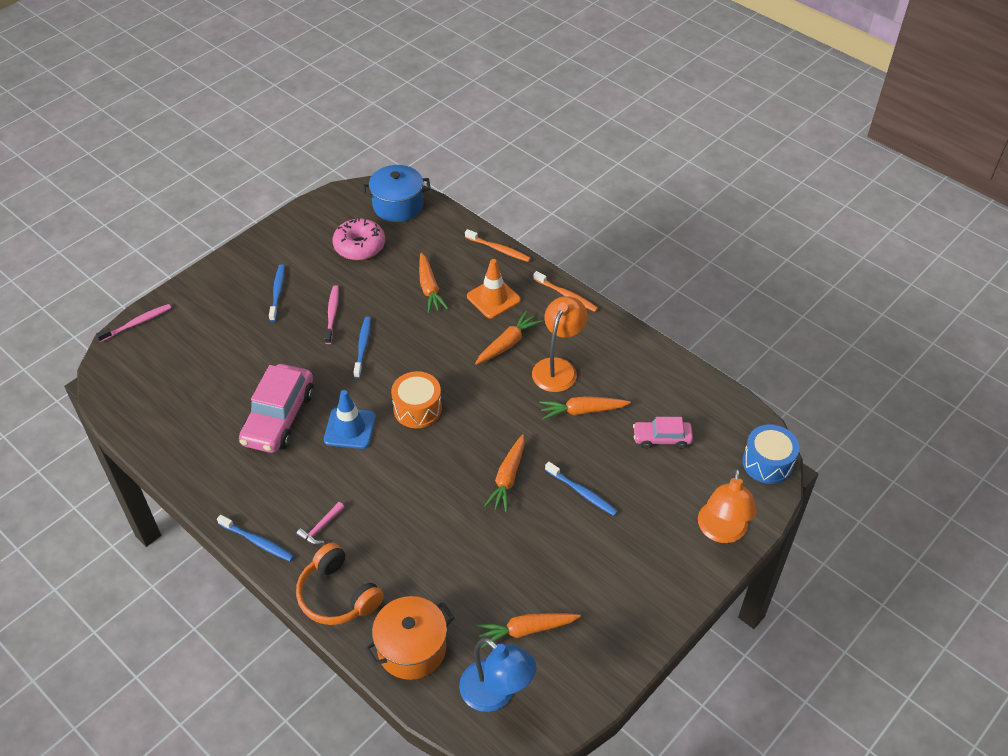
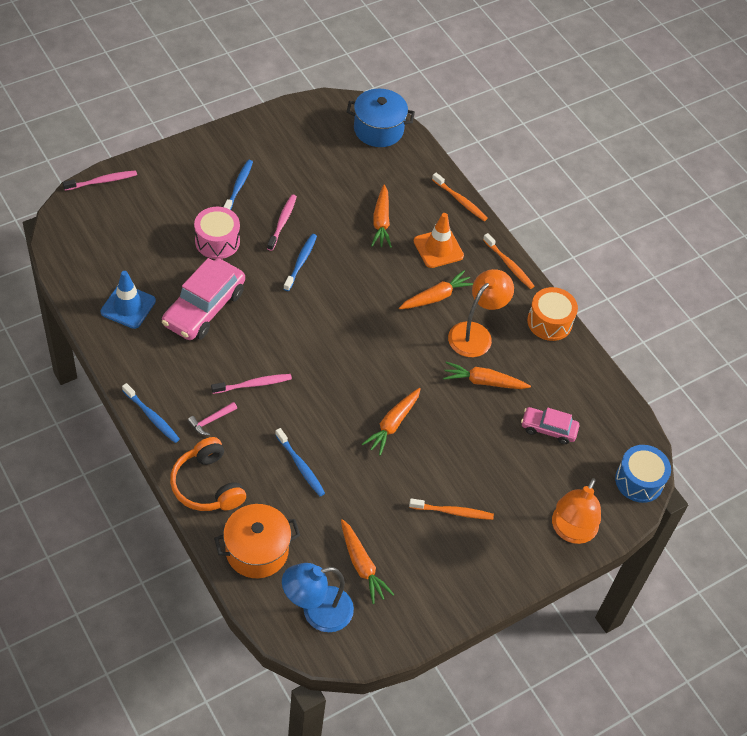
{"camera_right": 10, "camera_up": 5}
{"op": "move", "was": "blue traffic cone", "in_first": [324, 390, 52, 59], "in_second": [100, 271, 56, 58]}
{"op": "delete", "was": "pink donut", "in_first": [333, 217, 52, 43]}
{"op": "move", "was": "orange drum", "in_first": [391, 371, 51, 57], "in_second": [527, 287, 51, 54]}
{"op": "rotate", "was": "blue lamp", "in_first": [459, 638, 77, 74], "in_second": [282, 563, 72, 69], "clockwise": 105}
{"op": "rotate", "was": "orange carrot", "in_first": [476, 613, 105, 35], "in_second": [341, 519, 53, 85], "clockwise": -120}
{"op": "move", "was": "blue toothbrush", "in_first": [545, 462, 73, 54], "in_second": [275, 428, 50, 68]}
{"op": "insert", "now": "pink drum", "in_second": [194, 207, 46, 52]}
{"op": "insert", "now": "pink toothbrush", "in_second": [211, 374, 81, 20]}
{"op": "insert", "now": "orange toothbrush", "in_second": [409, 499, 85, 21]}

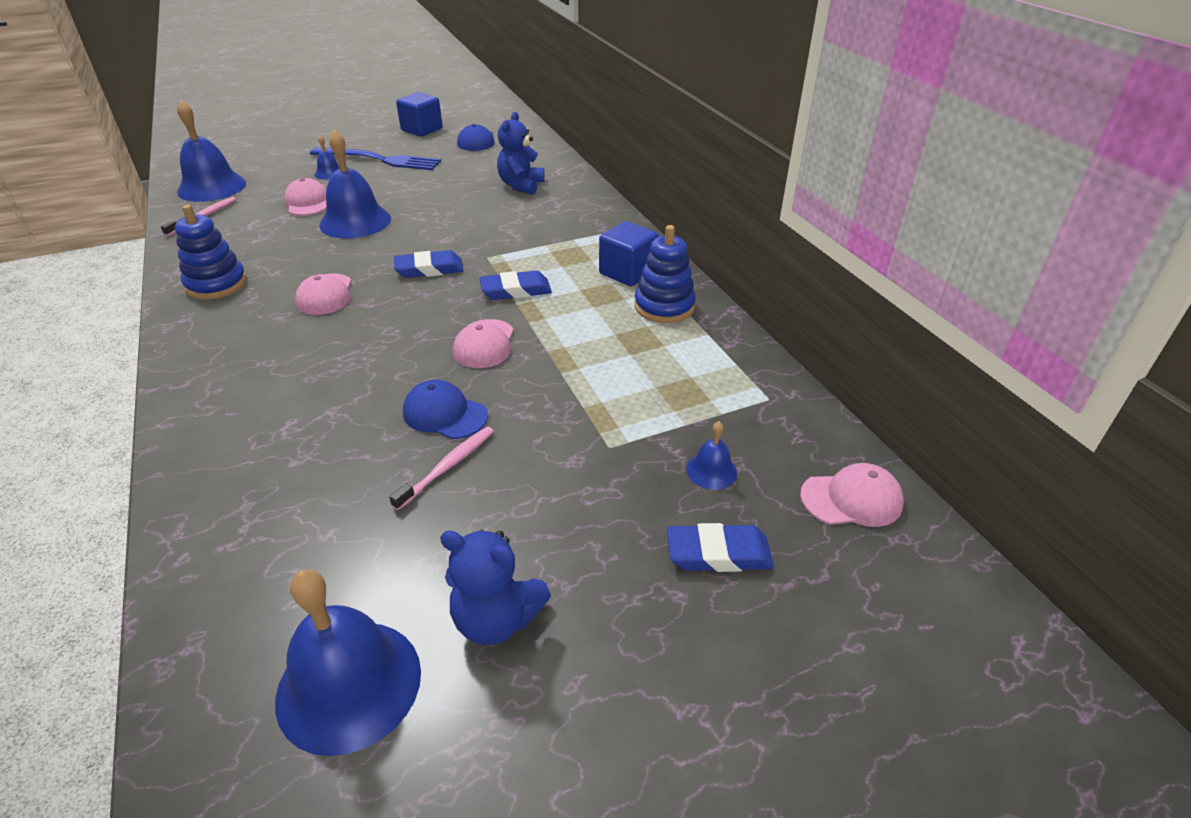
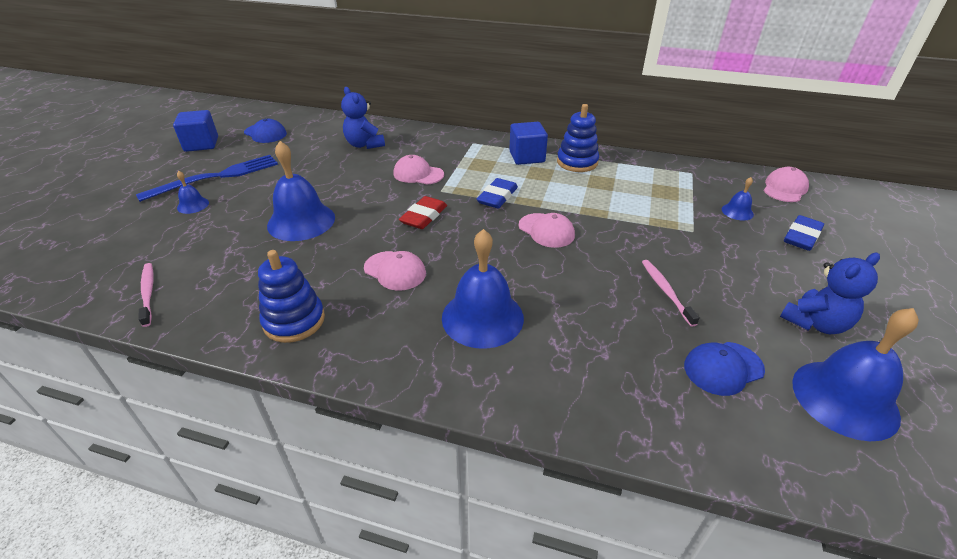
{"camera_right": -50, "camera_up": 0}
{"op": "move", "was": "blue bell", "in_first": [177, 100, 69, 102], "in_second": [442, 229, 82, 120]}
{"op": "move", "was": "pink cap", "in_first": [284, 178, 42, 38], "in_second": [393, 155, 51, 30]}
{"op": "recolor", "was": "blue eraser", "now": "red eraser", "in_first": [394, 250, 69, 28], "in_second": [399, 196, 48, 33]}
{"op": "move", "was": "blue cap", "in_first": [403, 380, 85, 59], "in_second": [684, 342, 81, 54]}

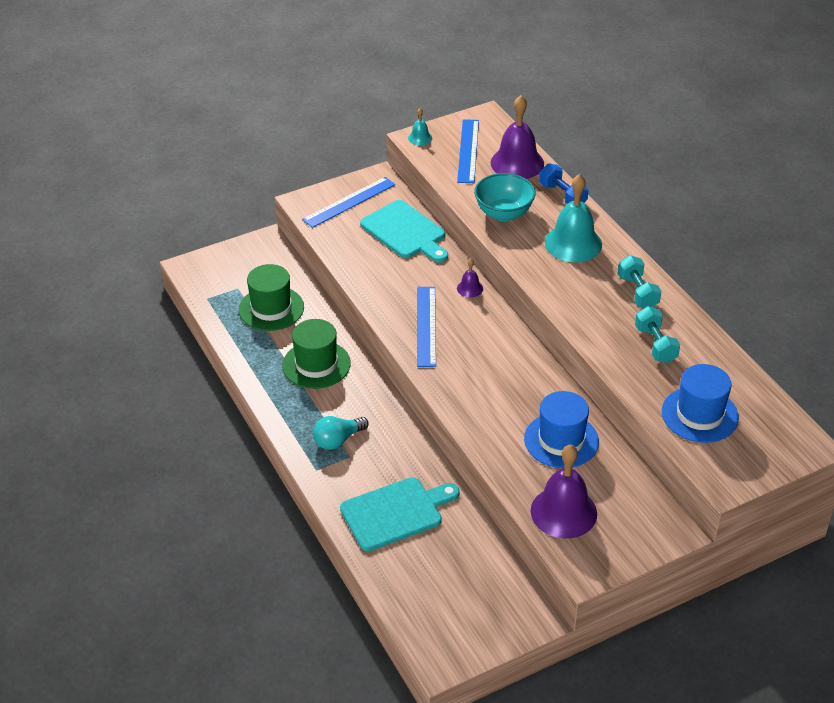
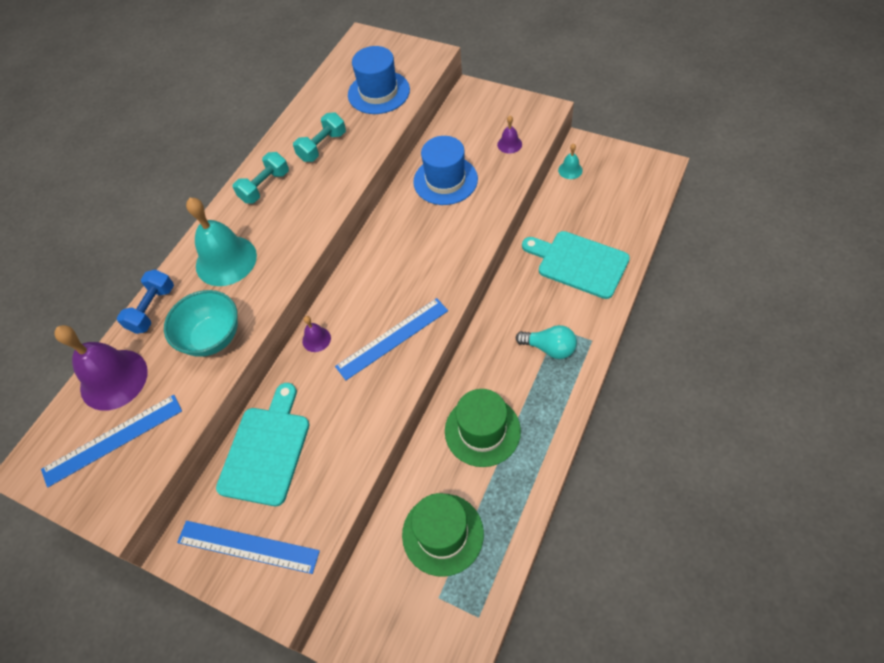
{"camera_right": -120, "camera_up": 15}
{"op": "move", "was": "turquoise bell", "in_first": [408, 108, 24, 37], "in_second": [558, 143, 25, 36]}
{"op": "resize", "was": "purple bell", "in_first": [531, 444, 66, 95], "in_second": [497, 116, 25, 38], "ratio": 0.46}

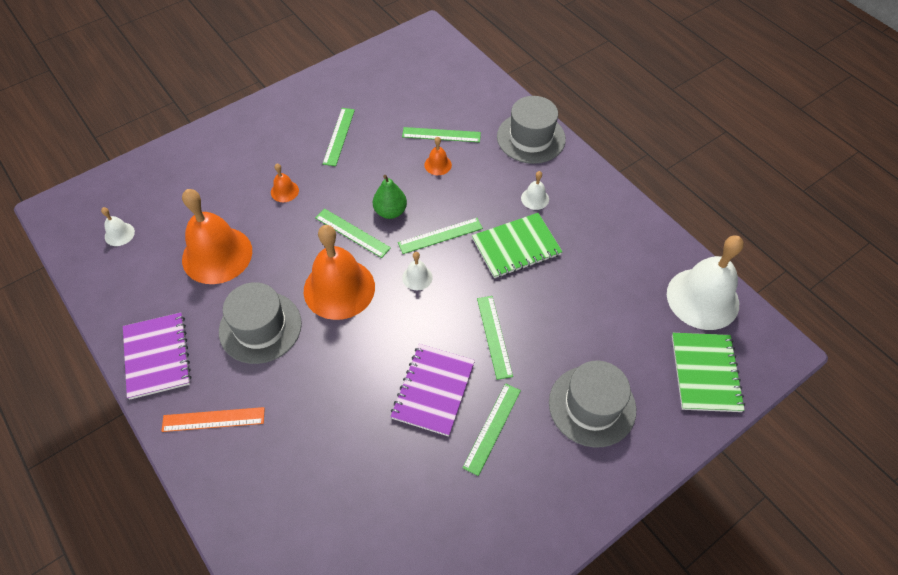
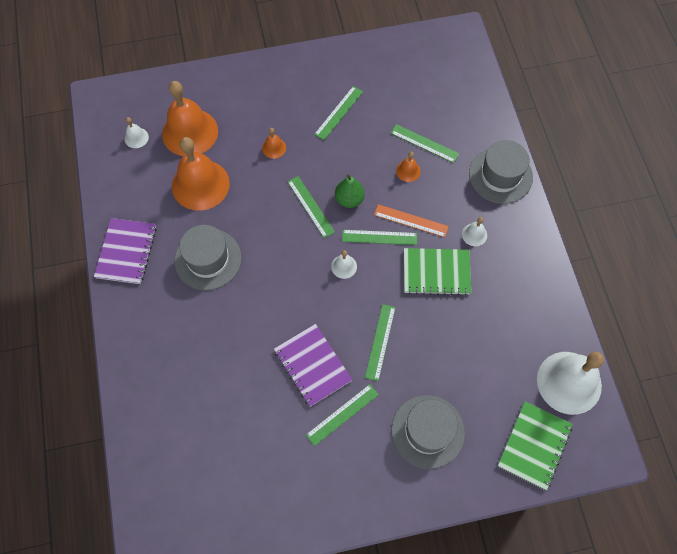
{"camera_right": 25, "camera_up": 10}
{"op": "move", "was": "orange ruler", "in_first": [161, 407, 104, 25], "in_second": [374, 204, 75, 33]}
{"op": "move", "was": "orange bell", "in_first": [304, 225, 71, 95], "in_second": [162, 81, 56, 75]}
{"op": "rotate", "was": "purple notebook", "in_first": [390, 344, 85, 92], "in_second": [274, 324, 78, 83], "clockwise": -75}

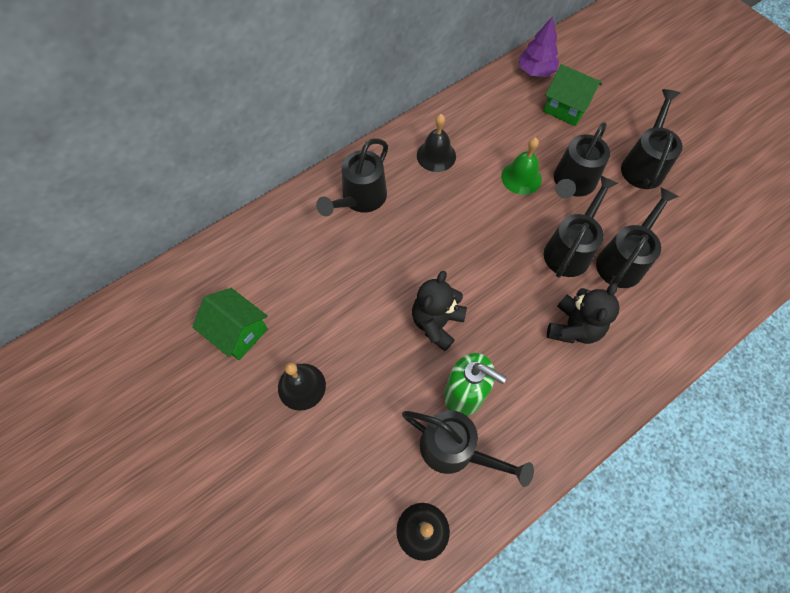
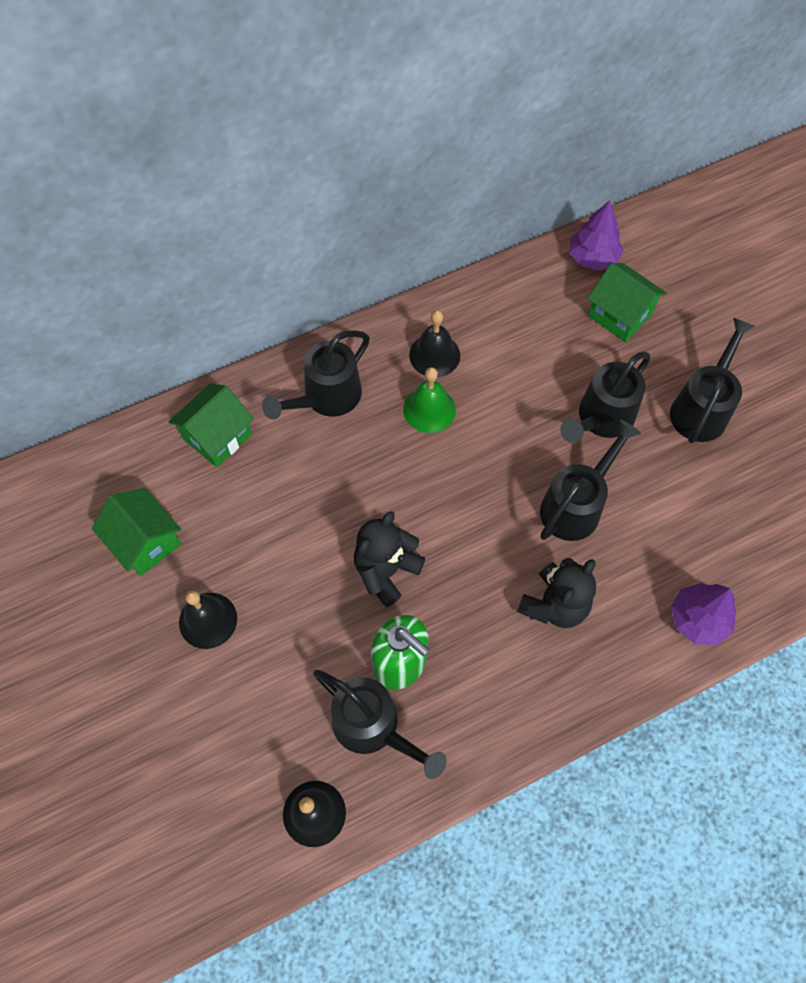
{"camera_right": 10, "camera_up": 0}
{"op": "move", "was": "green bell", "in_first": [501, 137, 41, 58], "in_second": [403, 367, 53, 66]}
{"op": "delete", "was": "black watering can", "in_first": [596, 188, 83, 100]}
{"op": "insert", "now": "green house", "in_second": [169, 384, 85, 83]}
{"op": "insert", "now": "purple tree", "in_second": [671, 583, 65, 62]}

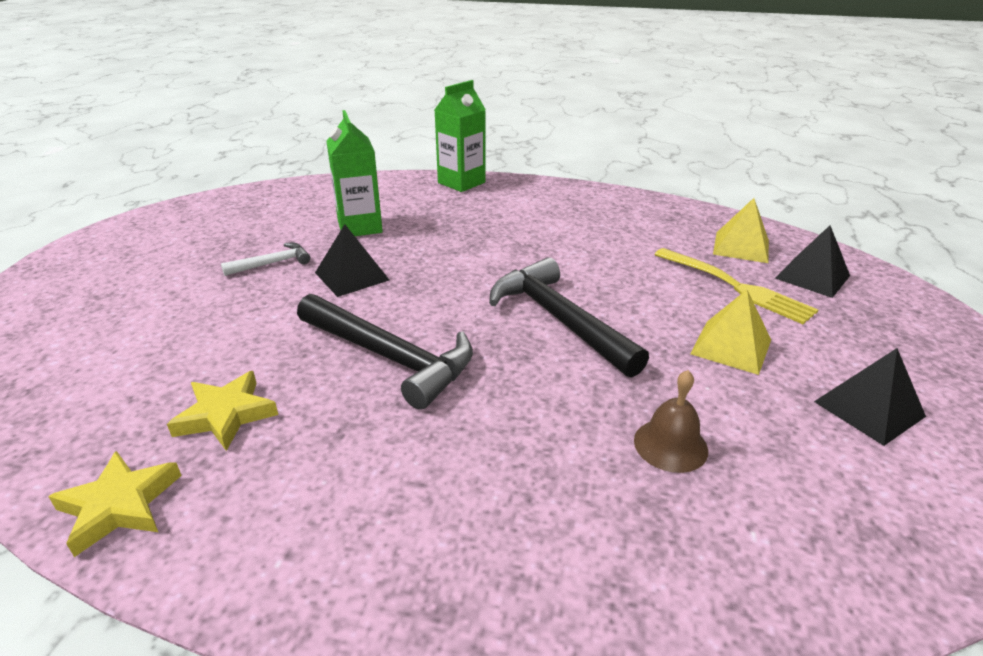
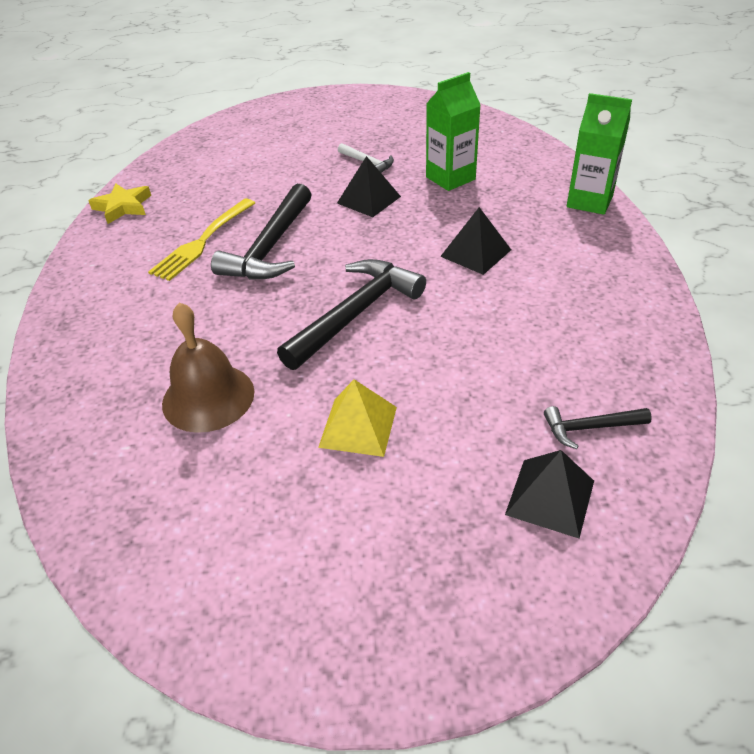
{"camera_right": 75, "camera_up": 10}
{"op": "delete", "was": "yellow star", "in_first": [167, 371, 111, 80]}
{"op": "resize", "was": "brown bell", "in_first": [634, 370, 74, 103], "in_second": [162, 302, 93, 131], "ratio": 1.6}
{"op": "move", "was": "yellow fork", "in_first": [654, 248, 164, 76], "in_second": [148, 199, 107, 82]}
{"op": "replace", "was": "yellow pyramid", "now": "black hammer", "in_first": [713, 198, 56, 65], "in_second": [544, 406, 108, 43]}
{"op": "move", "was": "black pyramid", "in_first": [814, 348, 112, 98], "in_second": [440, 207, 71, 68]}

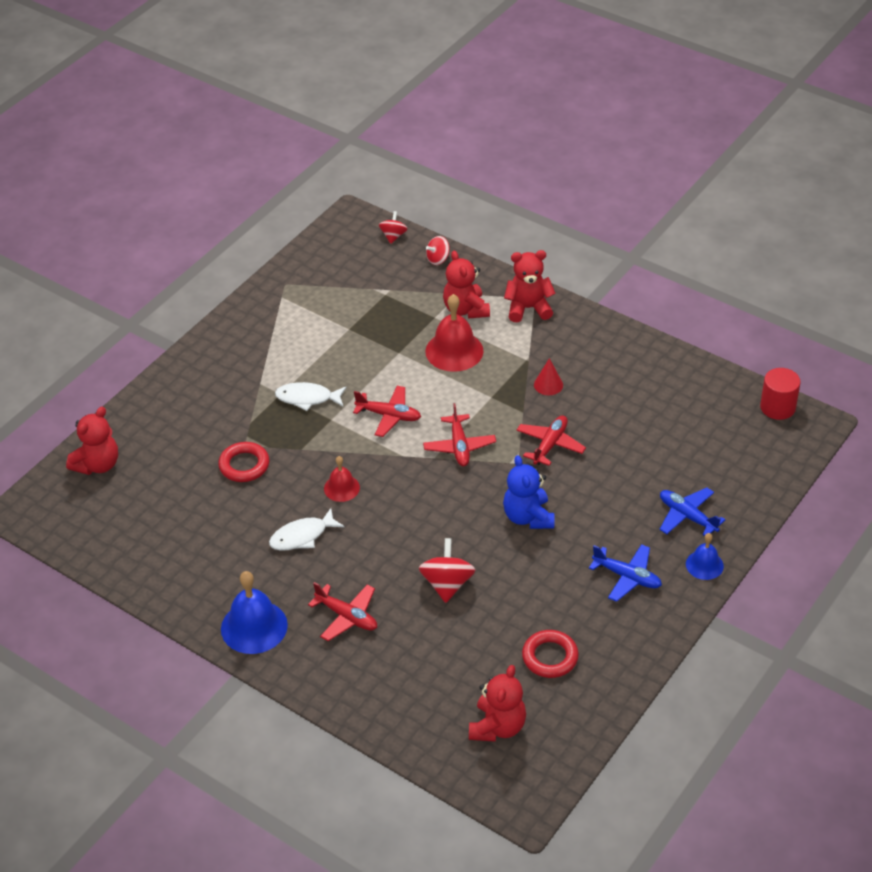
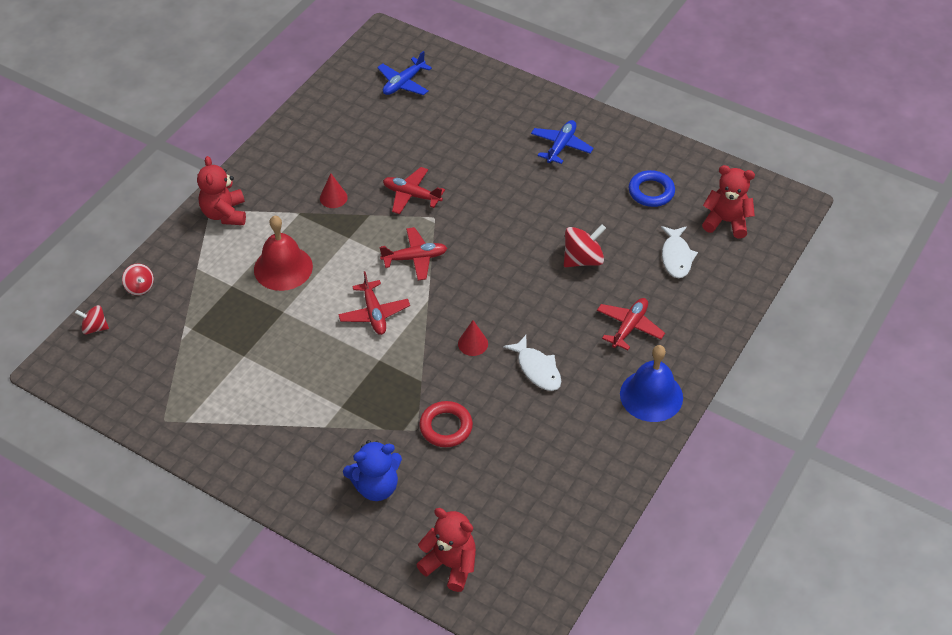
{"camera_right": -95, "camera_up": 5}
{"op": "move", "was": "white fish", "in_first": [275, 382, 72, 29], "in_second": [661, 226, 37, 52]}
{"op": "replace", "was": "red bell", "now": "red cone", "in_first": [324, 456, 36, 46], "in_second": [458, 320, 30, 36]}
{"op": "rotate", "was": "red plane", "in_first": [353, 386, 68, 51], "in_second": [338, 271, 72, 64], "clockwise": 150}
{"op": "rotate", "was": "red spinning top", "in_first": [419, 538, 56, 65], "in_second": [564, 224, 42, 43], "clockwise": 150}
{"op": "delete", "was": "red teddy bear", "in_first": [443, 251, 47, 68]}
{"op": "move", "was": "blue teddy bear", "in_first": [503, 455, 51, 74], "in_second": [343, 440, 59, 61]}
{"op": "recolor", "was": "red ring", "now": "blue ring", "in_first": [522, 630, 57, 48], "in_second": [629, 170, 46, 37]}
{"op": "move", "was": "blue plane", "in_first": [659, 487, 67, 49], "in_second": [377, 51, 55, 44]}
{"op": "delete", "was": "blue bell", "in_first": [686, 533, 38, 47]}
{"op": "delete", "was": "red cylinder", "in_first": [760, 368, 41, 52]}

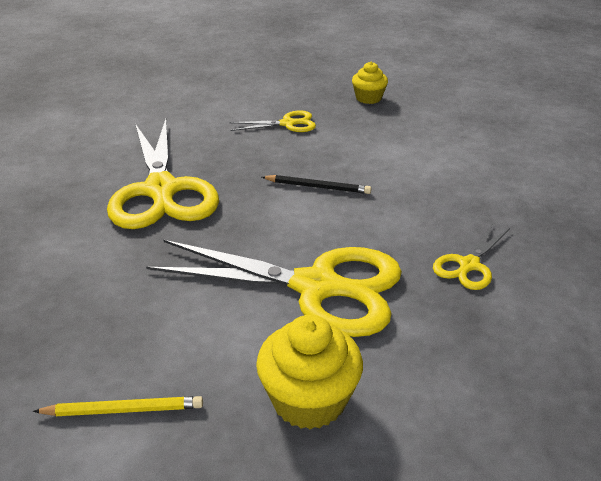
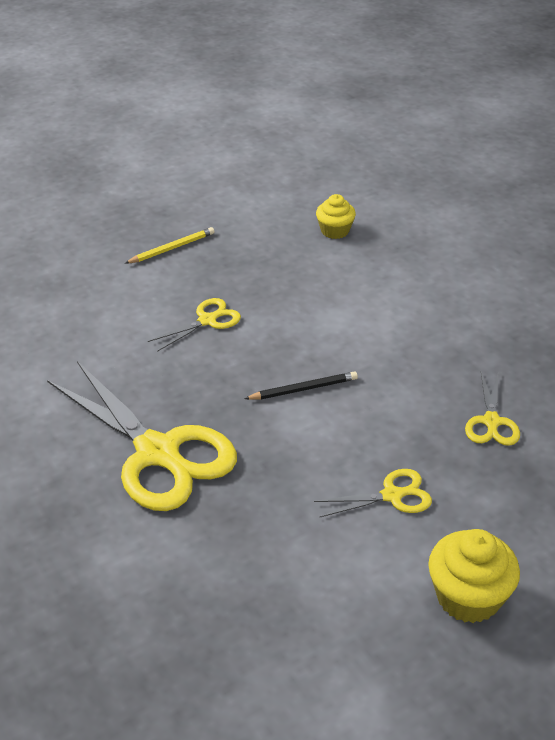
{"camera_right": -30, "camera_up": 5}
{"op": "move", "was": "yellow pencil", "in_first": [33, 396, 170, 20], "in_second": [124, 227, 91, 37]}
{"op": "resize", "was": "yellow scissors", "in_first": [146, 240, 256, 97], "in_second": [314, 469, 118, 49], "ratio": 0.47}
{"op": "move", "was": "yellow cupcake", "in_first": [352, 62, 36, 42], "in_second": [316, 194, 40, 45]}

